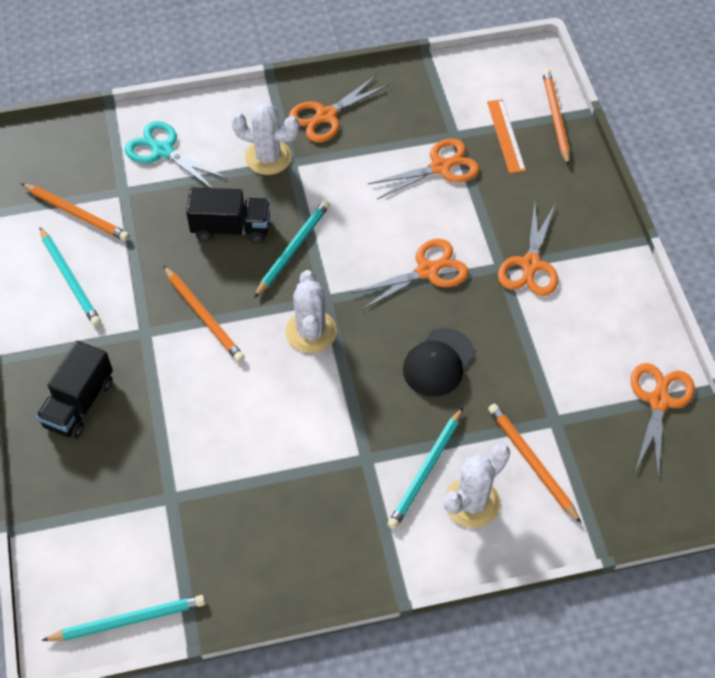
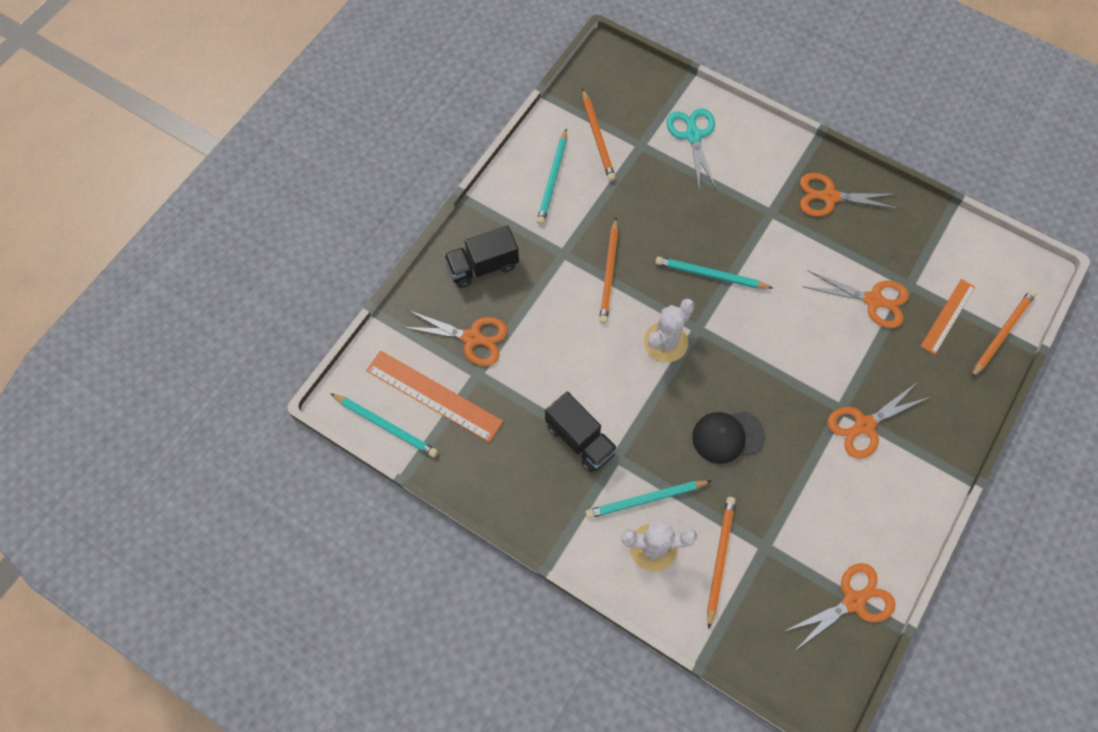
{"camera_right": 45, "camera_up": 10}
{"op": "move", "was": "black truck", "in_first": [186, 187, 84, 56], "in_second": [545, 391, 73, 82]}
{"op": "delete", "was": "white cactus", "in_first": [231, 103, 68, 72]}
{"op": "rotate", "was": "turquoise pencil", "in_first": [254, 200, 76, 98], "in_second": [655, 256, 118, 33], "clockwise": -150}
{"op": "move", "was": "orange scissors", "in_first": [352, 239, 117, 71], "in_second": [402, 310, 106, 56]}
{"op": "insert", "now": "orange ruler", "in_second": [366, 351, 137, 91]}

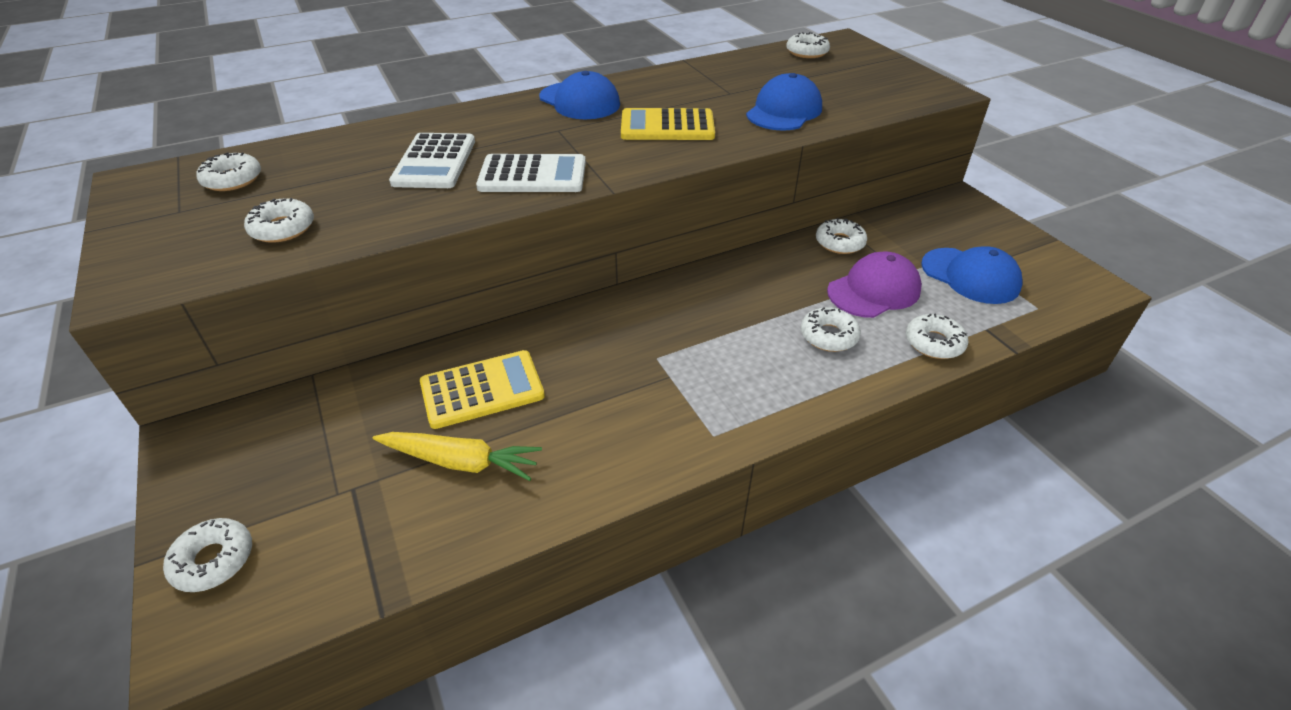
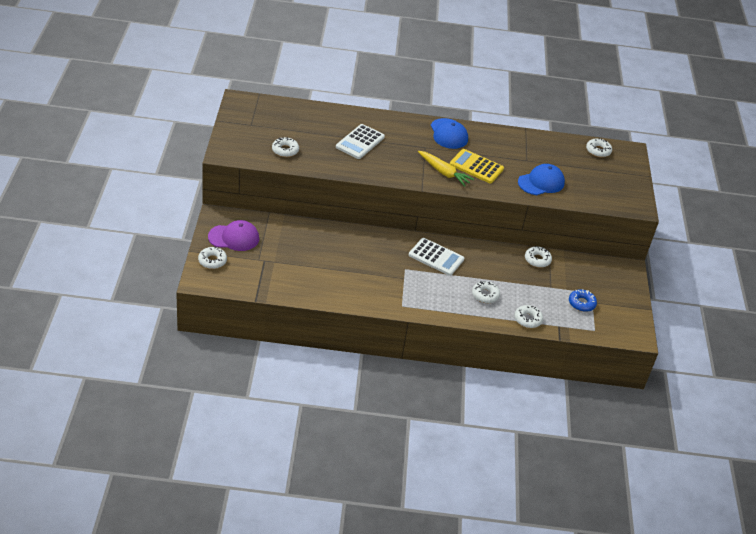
{"camera_right": 25, "camera_up": 0}
{"op": "delete", "was": "white donut", "in_first": [197, 152, 64, 39]}
{"op": "move", "was": "yellow carrot", "in_first": [373, 432, 169, 49], "in_second": [418, 151, 56, 36]}
{"op": "delete", "was": "yellow calculator", "in_first": [420, 350, 125, 79]}
{"op": "move", "was": "white calculator", "in_first": [476, 154, 110, 38], "in_second": [409, 238, 55, 38]}
{"op": "move", "was": "purple cap", "in_first": [827, 251, 95, 67], "in_second": [208, 220, 51, 31]}
{"op": "replace", "was": "blue cap", "now": "blue donut", "in_first": [921, 246, 102, 58], "in_second": [569, 289, 28, 23]}

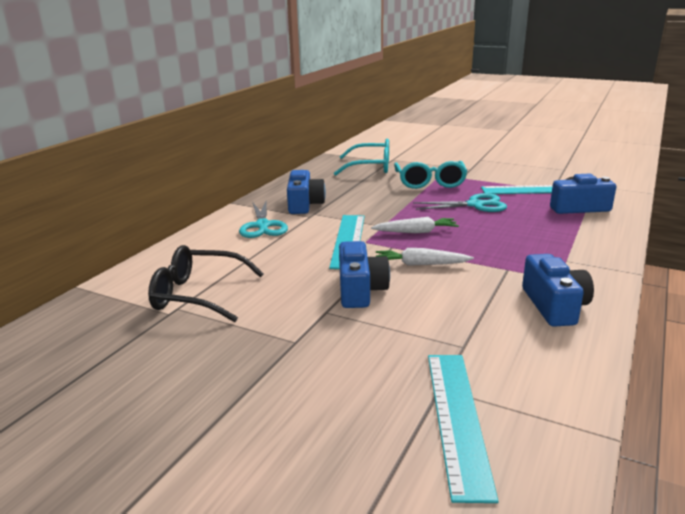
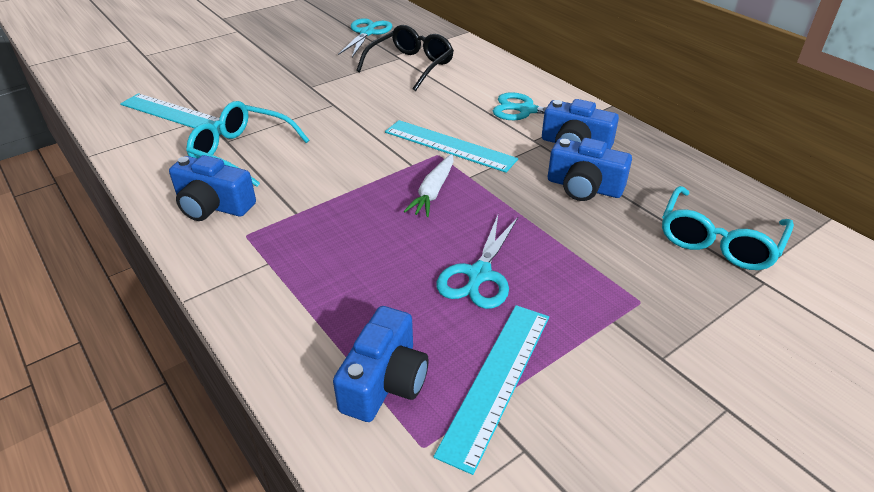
{"camera_right": 115, "camera_up": 15}
{"op": "move", "was": "blue camera", "in_first": [339, 241, 51, 67], "in_second": [548, 138, 84, 63]}
{"op": "delete", "was": "white carrot", "in_first": [376, 248, 98, 18]}
{"op": "move", "was": "turquoise glasses", "in_first": [394, 161, 73, 28], "in_second": [186, 101, 123, 86]}
{"op": "insert", "now": "turquoise scissors", "in_second": [338, 18, 54, 39]}

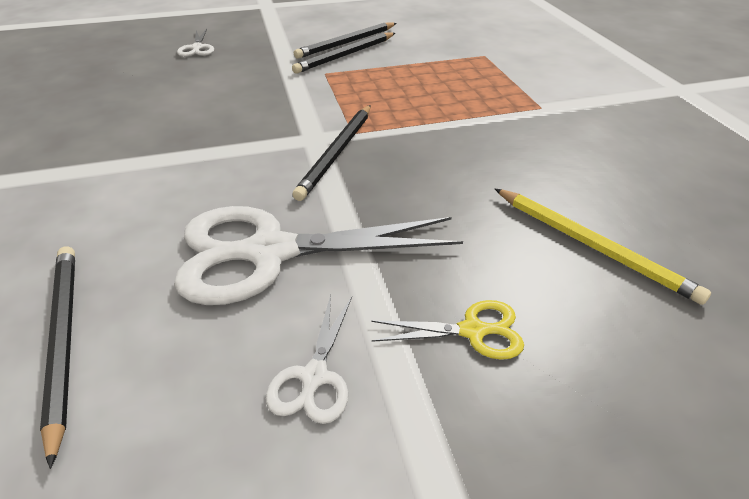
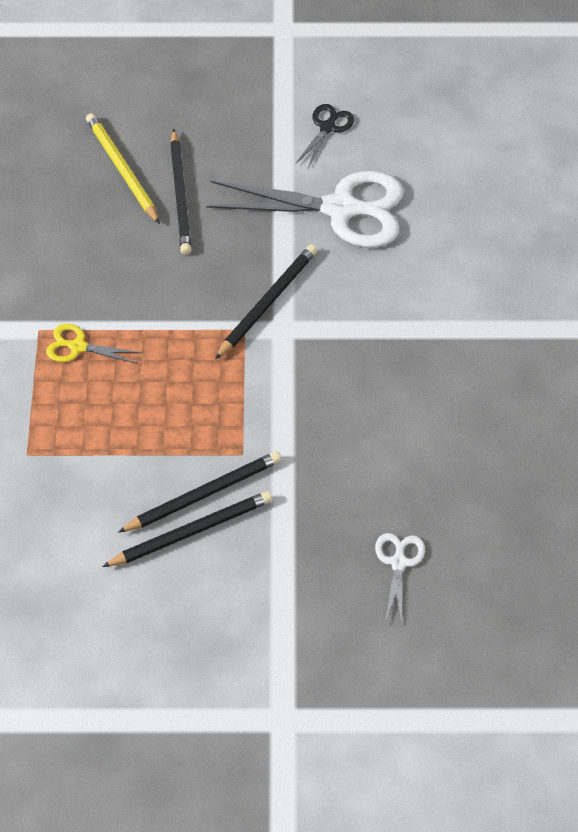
{"camera_right": -165, "camera_up": 15}
{"op": "move", "was": "black pencil", "in_first": [40, 246, 35, 223], "in_second": [170, 129, 21, 126]}
{"op": "recolor", "was": "white scissors", "now": "black scissors", "in_first": [266, 295, 86, 129], "in_second": [295, 104, 59, 64]}
{"op": "move", "was": "yellow scissors", "in_first": [371, 300, 153, 60], "in_second": [46, 324, 96, 40]}

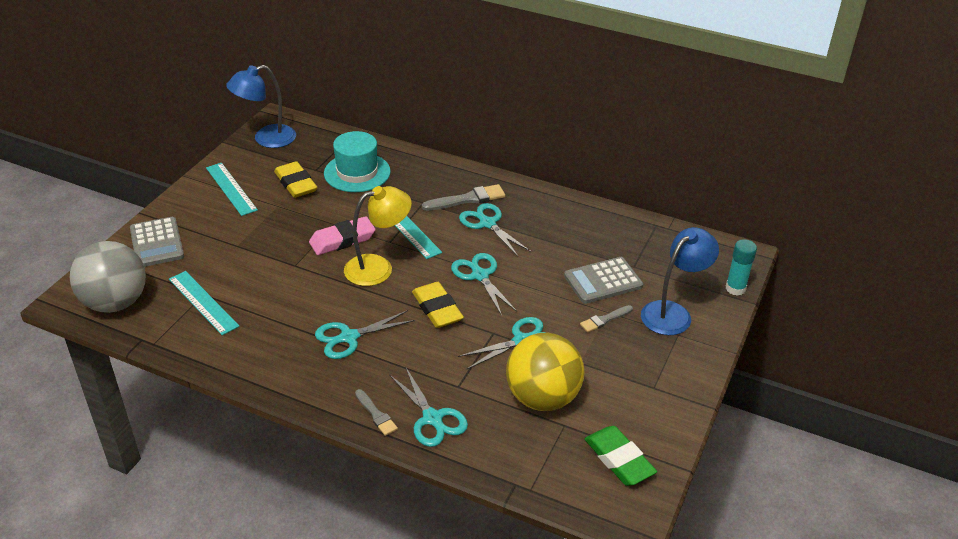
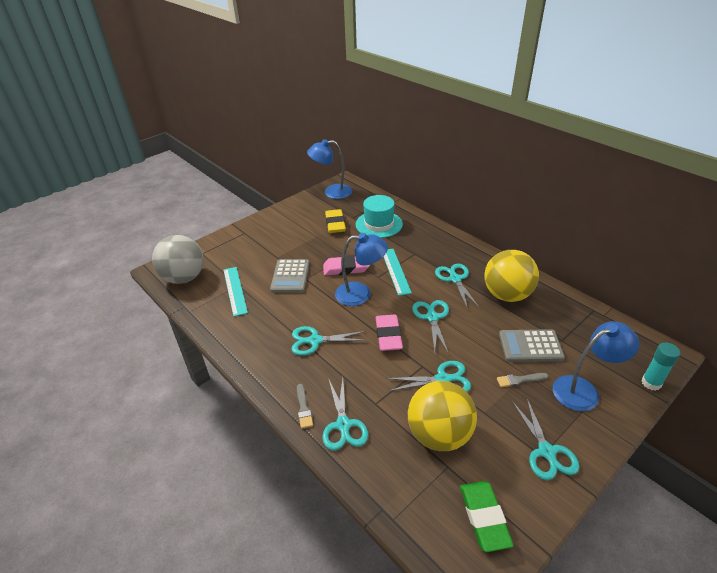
{"camera_right": 25, "camera_up": 0}
{"op": "move", "was": "grey calculator", "in_first": [130, 217, 54, 50], "in_second": [270, 259, 39, 34]}
{"op": "delete", "was": "turquoise ruler", "in_first": [206, 163, 52, 53]}
{"op": "recolor", "was": "yellow lamp", "now": "blue lamp", "in_first": [344, 186, 68, 100], "in_second": [335, 233, 53, 73]}
{"op": "recolor", "was": "yellow eraser", "now": "pink eraser", "in_first": [412, 282, 52, 46], "in_second": [376, 315, 27, 36]}
{"op": "delete", "was": "grey brush", "in_first": [422, 184, 83, 27]}
{"op": "insert", "now": "yellow ball", "in_second": [484, 250, 55, 52]}
{"op": "insert", "now": "turquoise scissors", "in_second": [512, 399, 68, 81]}

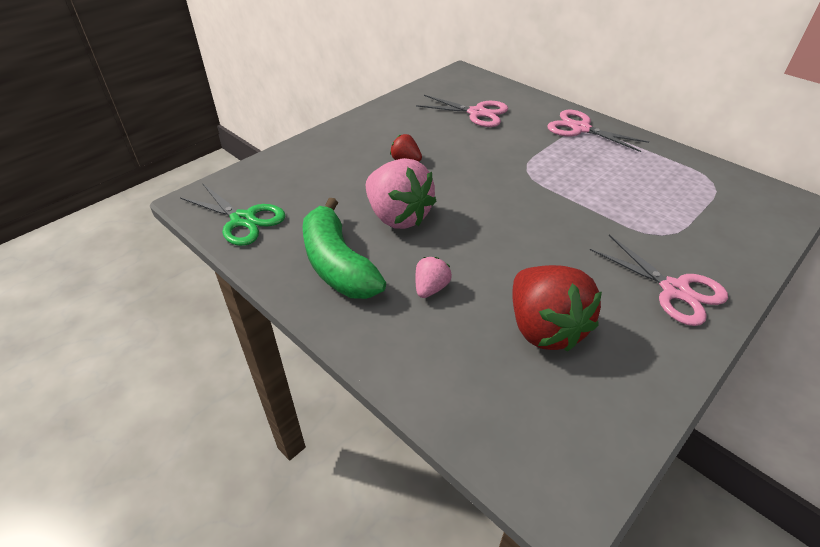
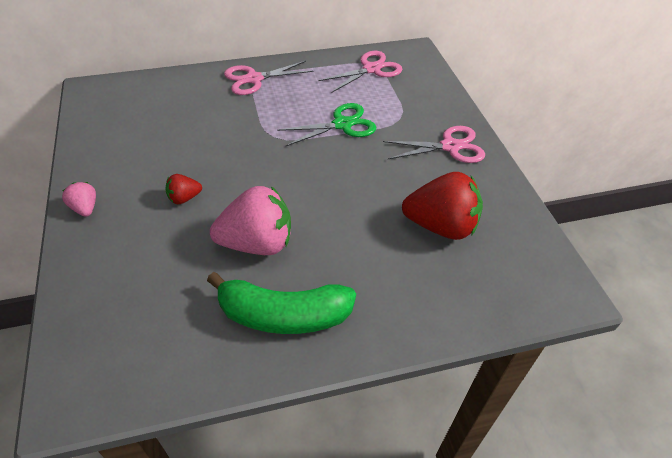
{"camera_right": -60, "camera_up": 5}
{"op": "move", "was": "green scissors", "in_first": [180, 183, 105, 63], "in_second": [277, 103, 99, 44]}
{"op": "move", "was": "pink strawberry", "in_first": [415, 257, 37, 41], "in_second": [62, 182, 34, 35]}
{"op": "move", "was": "pink scissors", "in_first": [416, 95, 92, 32], "in_second": [319, 51, 83, 42]}

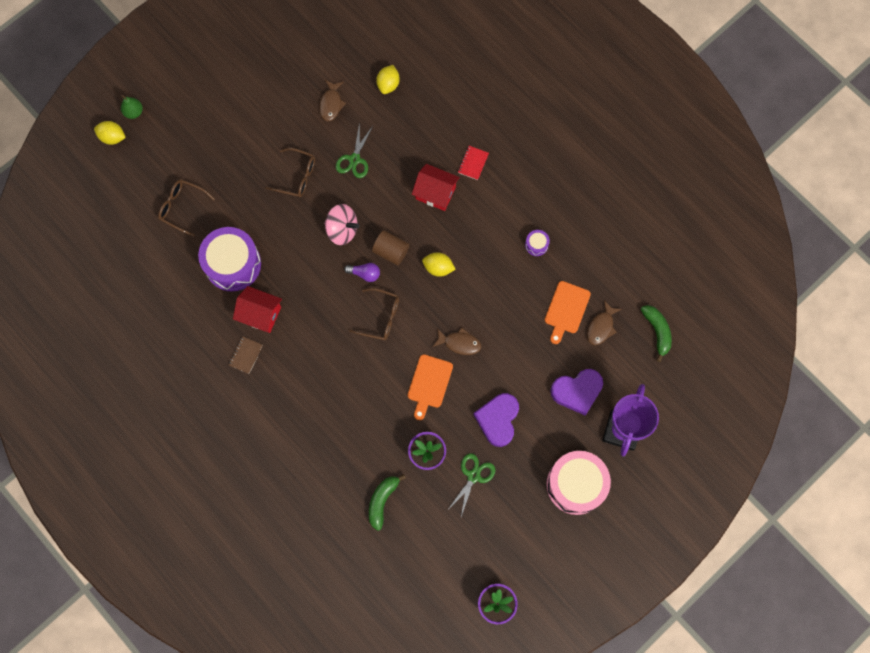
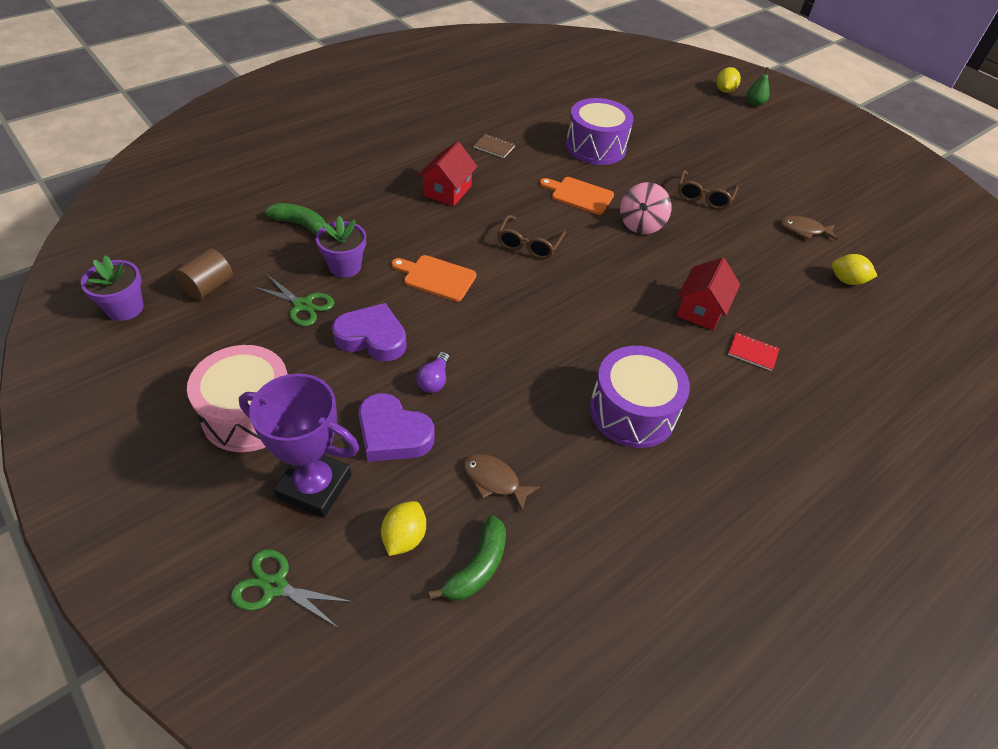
{"camera_right": 90, "camera_up": -25}
{"op": "delete", "was": "brown glasses", "in_first": [158, 179, 57, 58]}
{"op": "move", "was": "red house", "in_first": [233, 286, 49, 47], "in_second": [418, 142, 59, 64]}
{"op": "move", "was": "green scissors", "in_first": [336, 122, 37, 56], "in_second": [231, 549, 122, 79]}
{"op": "move", "was": "purple light bulb", "in_first": [344, 263, 36, 19], "in_second": [416, 352, 34, 41]}
{"op": "move", "was": "brown cylinder", "in_first": [372, 230, 37, 36], "in_second": [175, 248, 58, 52]}
{"op": "move", "was": "yellow lemon", "in_first": [422, 252, 34, 25], "in_second": [381, 501, 45, 55]}
{"op": "delete", "was": "brown fish", "in_first": [433, 327, 48, 28]}
{"op": "resize", "was": "purple drum", "in_first": [525, 230, 25, 26], "in_second": [590, 346, 100, 102], "ratio": 2.41}
{"op": "move", "was": "orange cutting board", "in_first": [545, 281, 46, 63], "in_second": [540, 177, 74, 38]}
{"op": "rotate", "was": "purple heart", "in_first": [550, 369, 53, 46], "in_second": [358, 393, 77, 69], "clockwise": -45}
{"op": "rotate", "was": "green banana", "in_first": [641, 305, 31, 57], "in_second": [428, 516, 78, 85], "clockwise": -45}

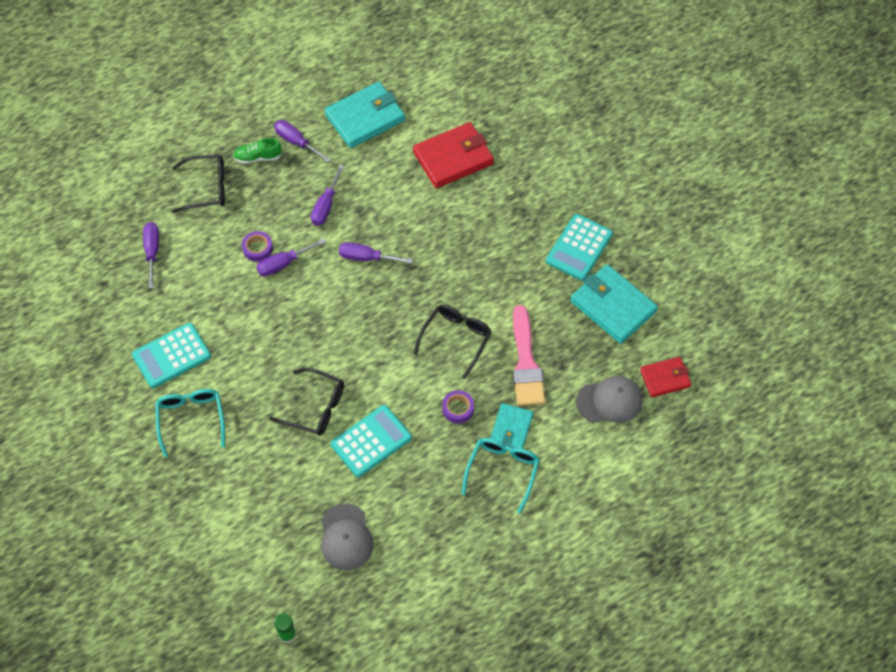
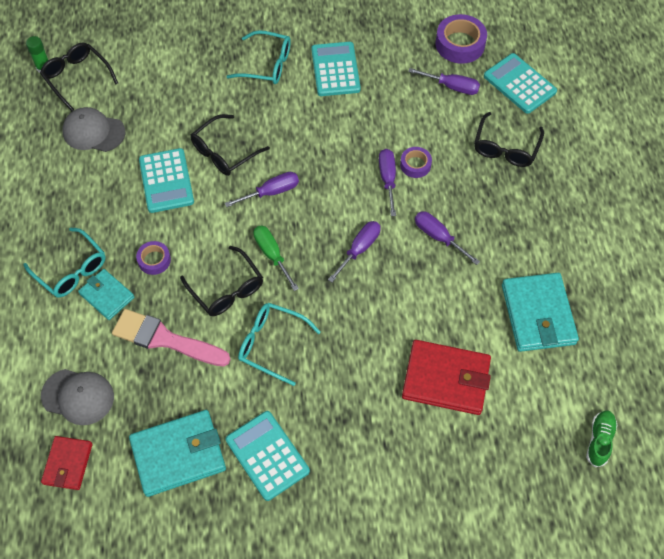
{"camera_right": 115, "camera_up": 0}
{"op": "move", "was": "green shoe", "in_first": [233, 138, 50, 26], "in_second": [586, 410, 31, 57]}
{"op": "move", "was": "purple screwdriver", "in_first": [274, 120, 57, 43], "in_second": [225, 172, 74, 35]}
{"op": "rotate", "was": "red wallet", "in_first": [413, 122, 81, 66], "in_second": [402, 340, 89, 75], "clockwise": -75}
{"op": "rotate", "was": "grey cap", "in_first": [576, 376, 67, 47], "in_second": [41, 369, 73, 56], "clockwise": -90}
{"op": "insert", "now": "black glasses", "in_second": [40, 43, 78, 68]}
{"op": "insert", "now": "turquoise glasses", "in_second": [238, 303, 83, 83]}
{"op": "insert", "now": "green screwdriver", "in_second": [253, 226, 46, 65]}
{"op": "insert", "now": "purple tape", "in_second": [435, 14, 52, 50]}
{"op": "insert", "now": "turquoise calculator", "in_second": [484, 53, 73, 61]}

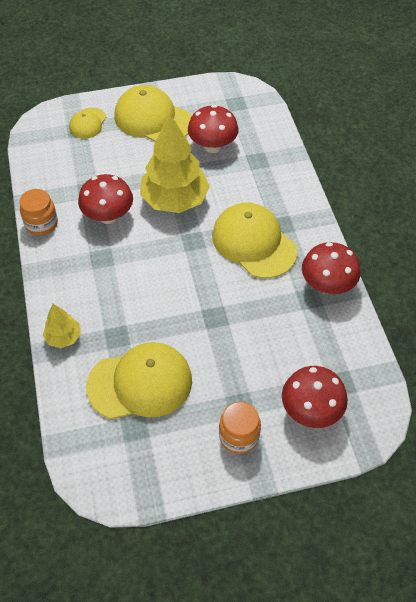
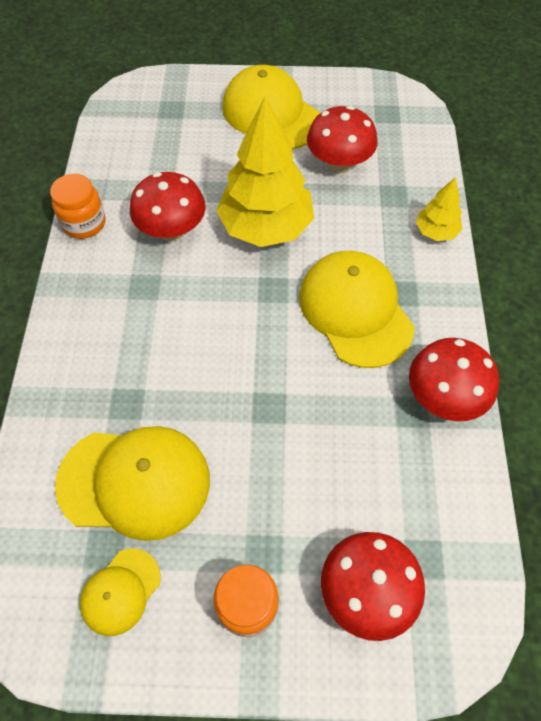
{"camera_right": 15, "camera_up": 5}
{"op": "move", "was": "yellow tree", "in_first": [43, 304, 38, 44], "in_second": [416, 177, 46, 64]}
{"op": "move", "was": "yellow cap", "in_first": [69, 108, 37, 31], "in_second": [80, 548, 81, 88]}

